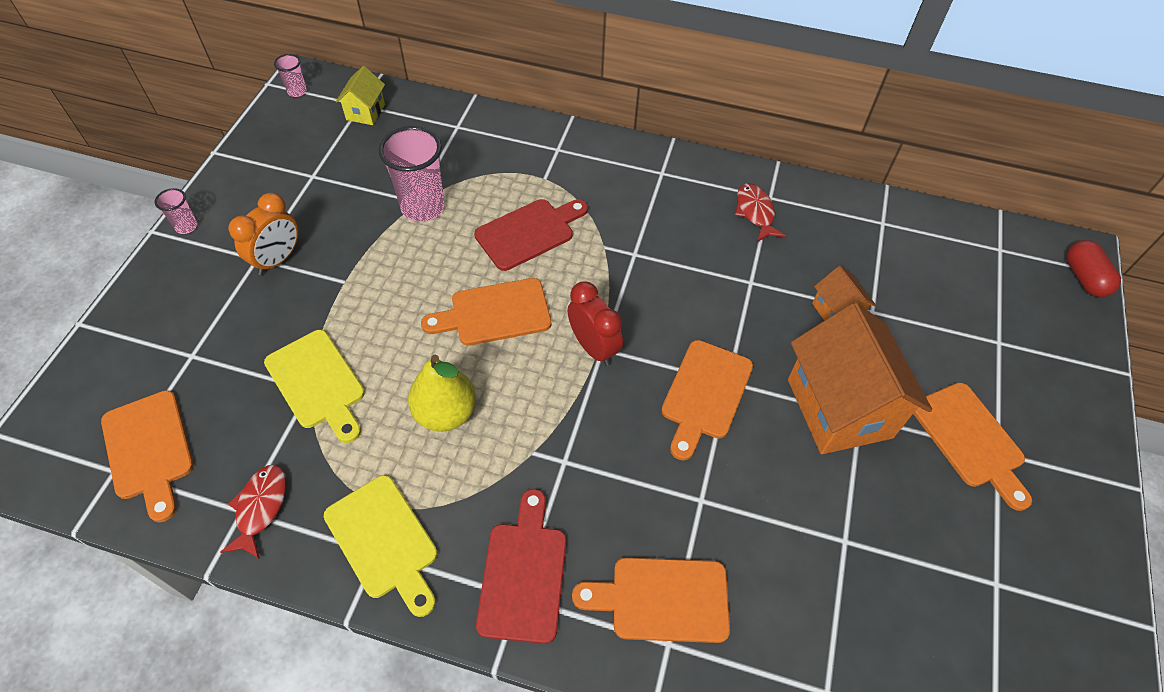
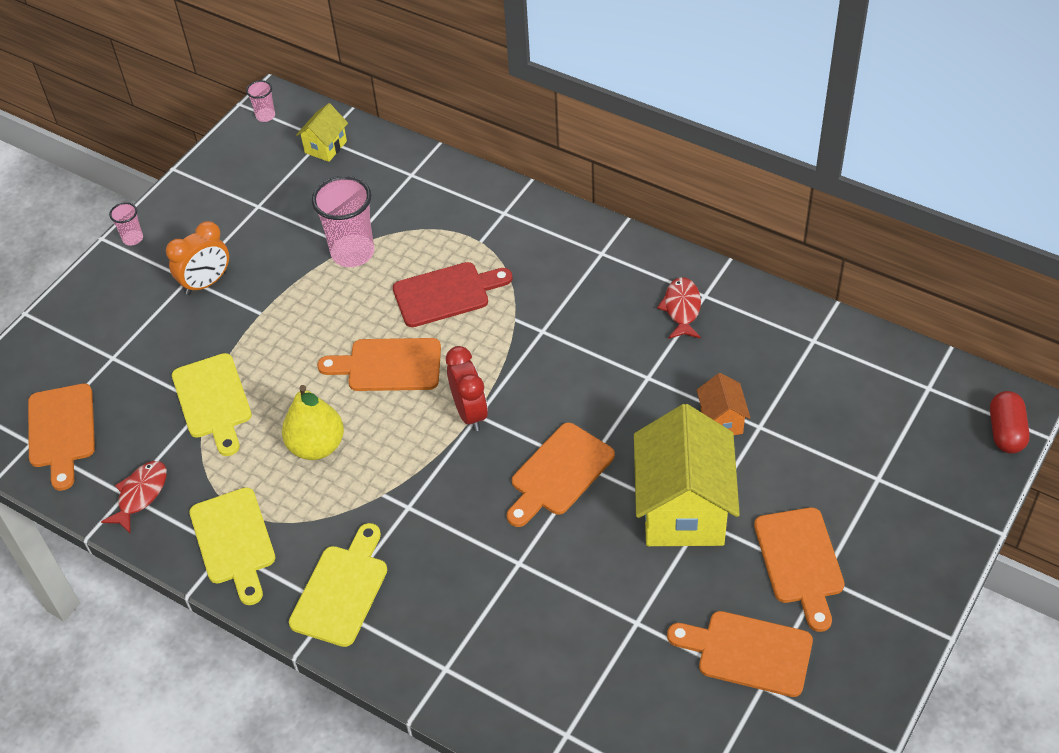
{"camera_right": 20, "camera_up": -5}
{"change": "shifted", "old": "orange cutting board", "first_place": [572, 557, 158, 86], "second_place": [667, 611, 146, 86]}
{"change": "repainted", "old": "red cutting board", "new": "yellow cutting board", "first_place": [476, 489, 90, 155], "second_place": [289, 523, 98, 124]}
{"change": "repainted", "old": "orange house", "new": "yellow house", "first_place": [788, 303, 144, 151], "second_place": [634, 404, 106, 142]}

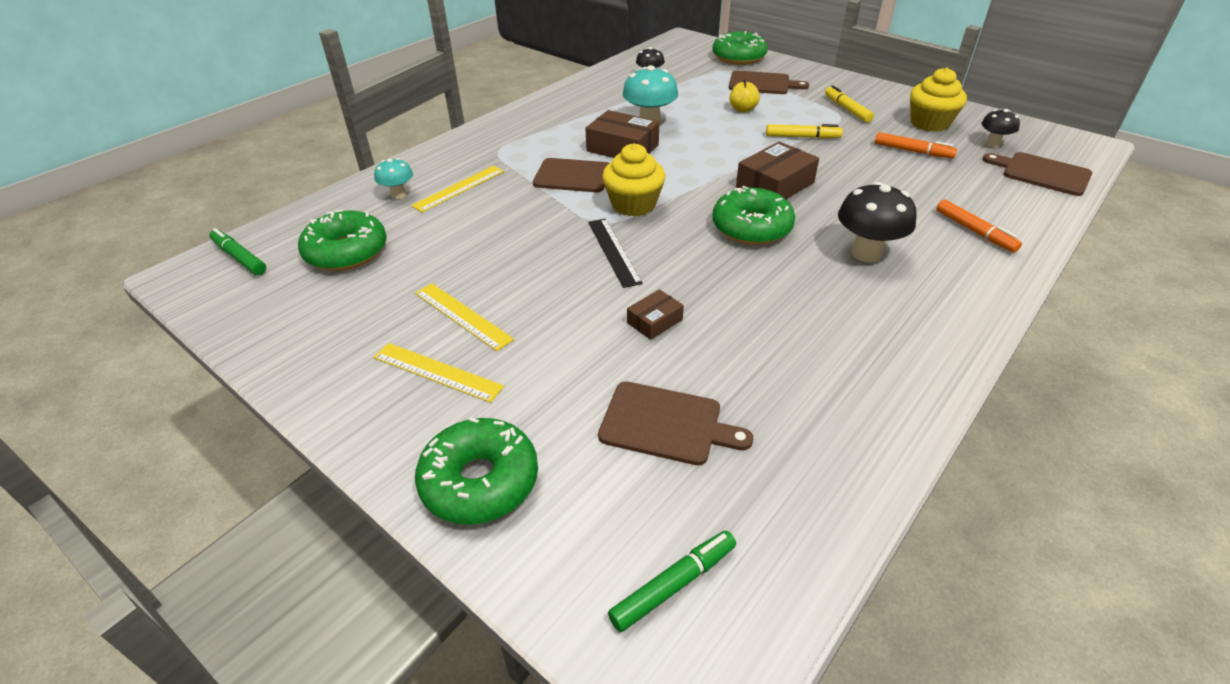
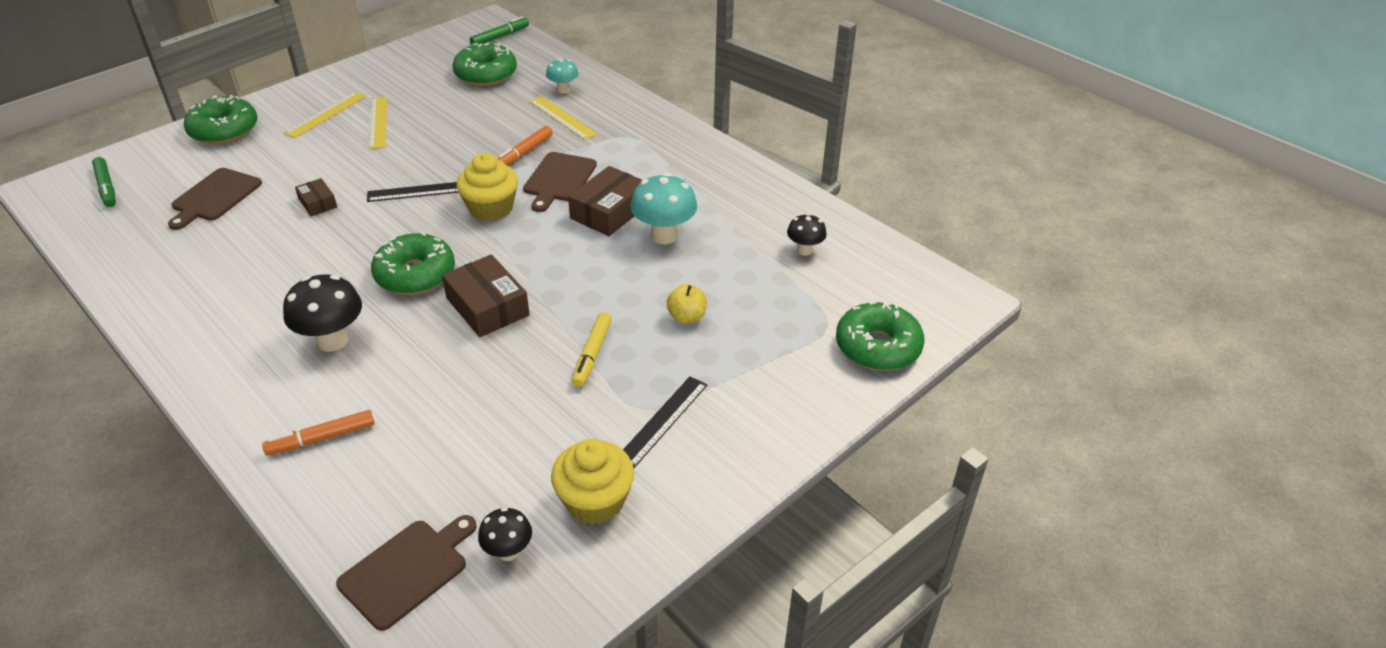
{"camera_right": 95, "camera_up": 0}
{"change": "gone", "old": "brown cutting board", "first_place": [729, 71, 80, 23]}
{"change": "shifted", "old": "orange marker", "first_place": [875, 132, 82, 27], "second_place": [498, 126, 55, 40]}
{"change": "swapped", "old": "yellow marker", "new": "black ruler", "first_place": [825, 85, 49, 38], "second_place": [623, 376, 84, 92]}
{"change": "rotated", "old": "yellow ruler", "first_place": [415, 283, 99, 68], "second_place": [368, 97, 19, 52], "degrees": -60}

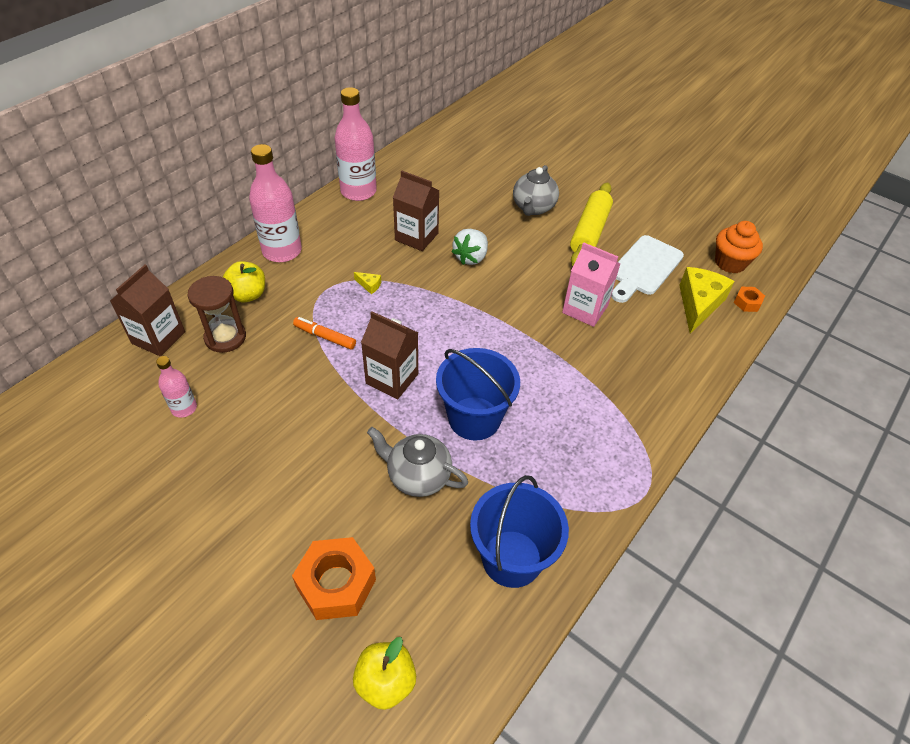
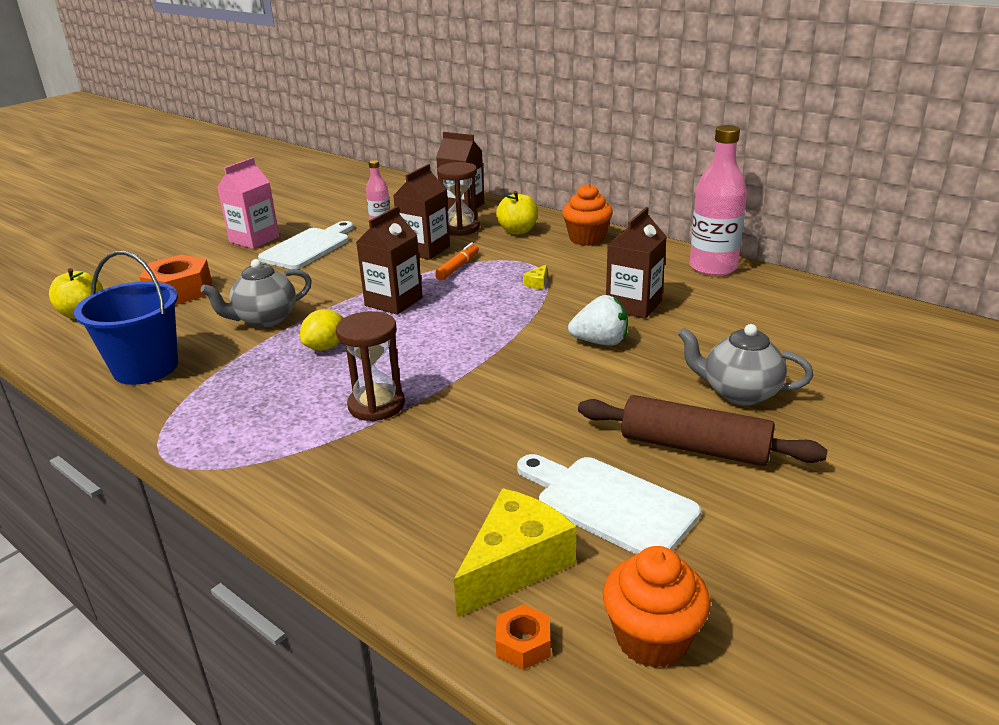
{"camera_right": 95, "camera_up": -20}
{"change": "new", "new": "white cutting board", "second_place": [258, 221, 95, 48]}
{"change": "new", "new": "brown hourglass", "second_place": [336, 311, 69, 110]}
{"change": "new", "new": "brown carton", "second_place": [393, 164, 57, 96]}
{"change": "shifted", "old": "pink carton", "first_place": [562, 242, 58, 85], "second_place": [217, 157, 62, 92]}
{"change": "swapped", "old": "pink bottle", "new": "orange cupcake", "first_place": [249, 144, 53, 118], "second_place": [562, 183, 51, 63]}
{"change": "swapped", "old": "blue bucket", "new": "yellow lemon", "first_place": [436, 348, 84, 92], "second_place": [300, 309, 43, 42]}
{"change": "repainted", "old": "yellow rolling pin", "new": "brown rolling pin", "first_place": [570, 183, 43, 83], "second_place": [578, 395, 250, 71]}
{"change": "rotated", "old": "grey teapot", "first_place": [367, 427, 101, 70], "second_place": [200, 259, 112, 68], "degrees": -150}
{"change": "rotated", "old": "white strawberry", "first_place": [452, 229, 36, 36], "second_place": [568, 295, 60, 50], "degrees": 150}
{"change": "rotated", "old": "yellow cheese", "first_place": [679, 267, 56, 67], "second_place": [454, 488, 122, 129], "degrees": -75}

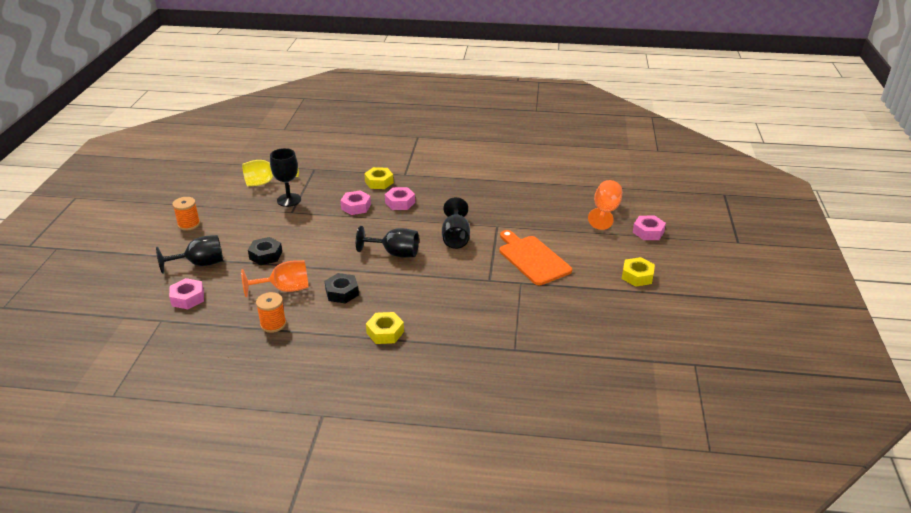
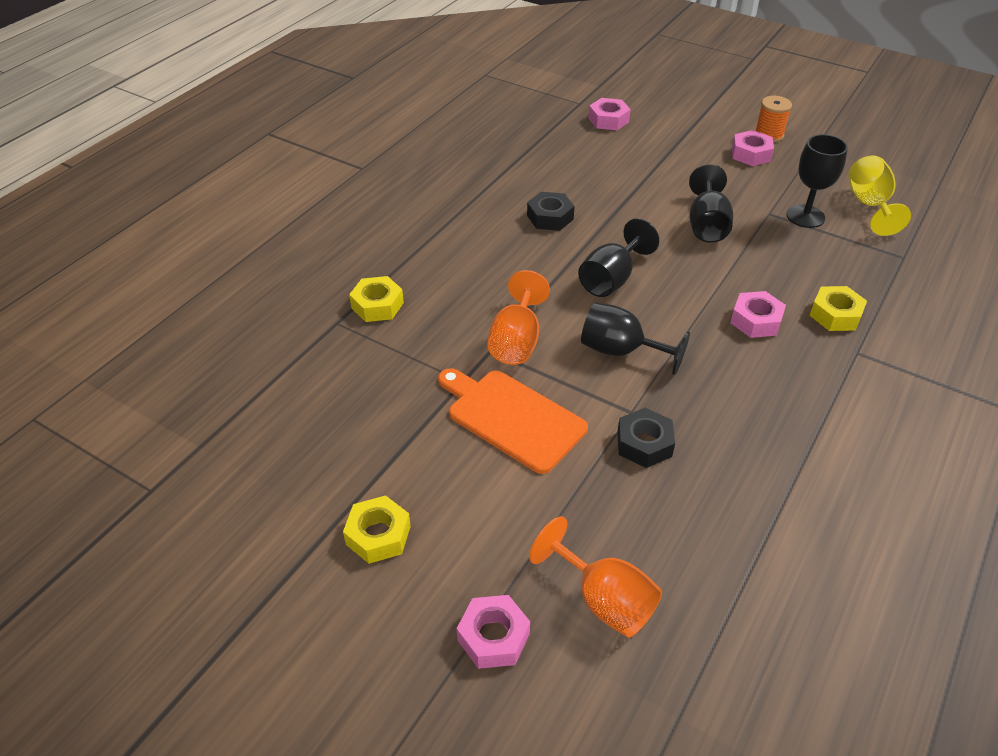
{"camera_right": 115, "camera_up": 10}
{"change": "gone", "old": "orange spool", "first_place": [256, 292, 30, 41]}
{"change": "shifted", "old": "black goblet", "first_place": [156, 235, 67, 39], "second_place": [689, 164, 44, 79]}
{"change": "shifted", "old": "orange goblet", "first_place": [241, 260, 68, 37], "second_place": [487, 270, 63, 95]}
{"change": "shifted", "old": "black nut", "first_place": [248, 237, 34, 28], "second_place": [617, 408, 58, 60]}
{"change": "shifted", "old": "pink nut", "first_place": [340, 190, 31, 25], "second_place": [732, 130, 42, 36]}
{"change": "shifted", "old": "yellow nut", "first_place": [366, 312, 38, 32], "second_place": [349, 276, 55, 46]}
{"change": "rotated", "old": "orange cutting board", "first_place": [499, 230, 73, 55], "second_place": [438, 368, 150, 106], "degrees": -135}

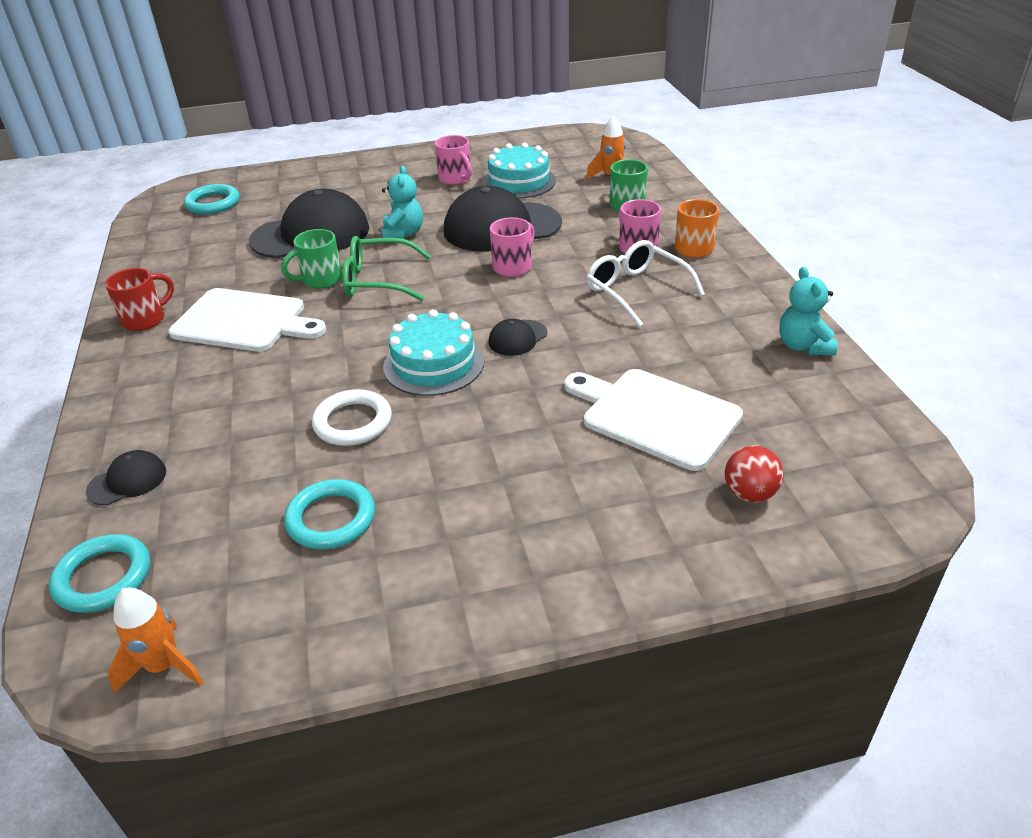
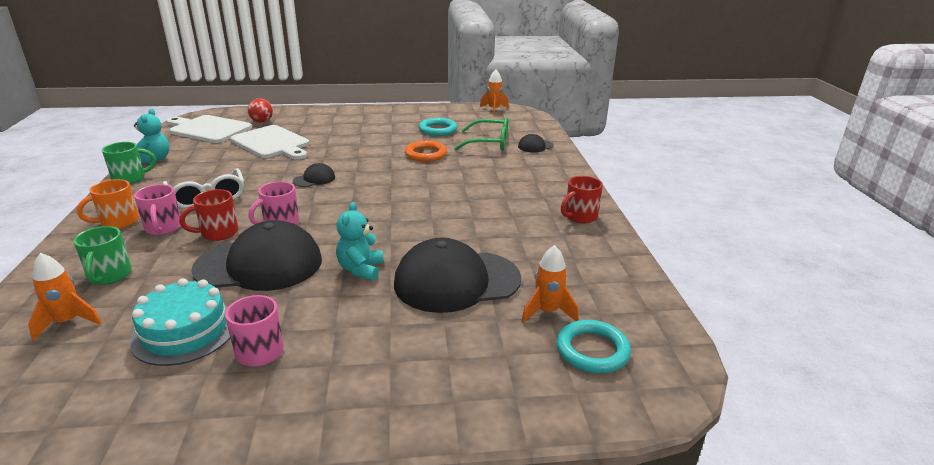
{"camera_right": -175, "camera_up": -10}
{"change": "gone", "old": "turquoise ring", "first_place": [49, 534, 101, 79]}
{"change": "gone", "old": "turquoise cake", "first_place": [383, 309, 101, 87]}
{"change": "new", "new": "red mug", "second_place": [179, 189, 60, 52]}
{"change": "new", "new": "orange rocket", "second_place": [521, 245, 57, 78]}
{"change": "shifted", "old": "white cutting board", "first_place": [168, 288, 158, 64], "second_place": [167, 115, 85, 28]}
{"change": "shifted", "old": "green mug", "first_place": [281, 229, 61, 60], "second_place": [102, 142, 54, 42]}
{"change": "shifted", "old": "green glasses", "first_place": [343, 236, 88, 65], "second_place": [454, 117, 54, 34]}
{"change": "repainted", "old": "white ring", "new": "orange ring", "first_place": [312, 389, 80, 57], "second_place": [405, 140, 42, 22]}

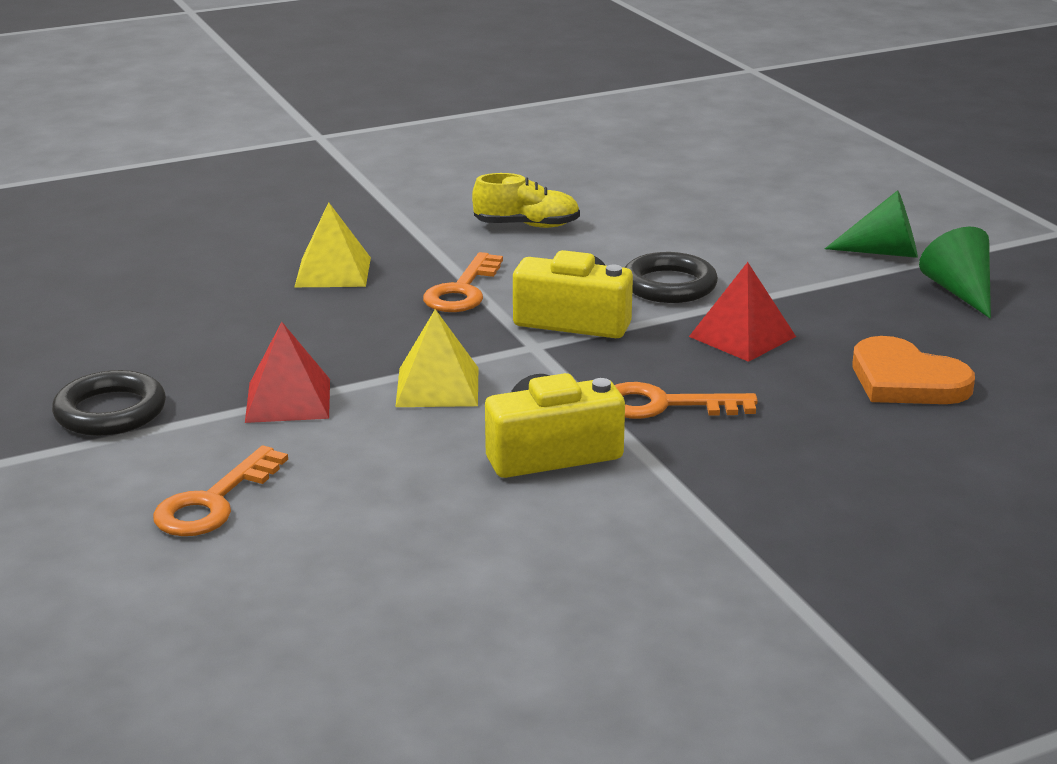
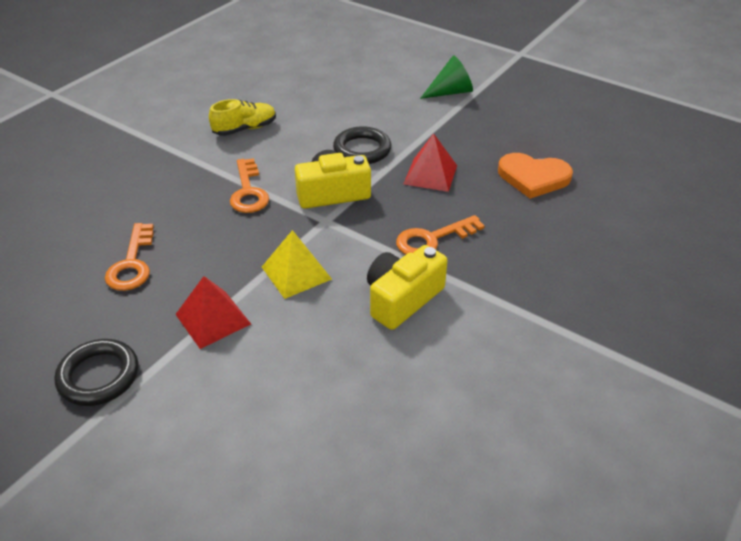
{"camera_right": -30, "camera_up": 15}
{"change": "gone", "old": "yellow pyramid", "first_place": [295, 202, 76, 85]}
{"change": "gone", "old": "green cone", "first_place": [919, 227, 72, 92]}
{"change": "shifted", "old": "orange key", "first_place": [153, 446, 135, 90], "second_place": [105, 223, 49, 68]}

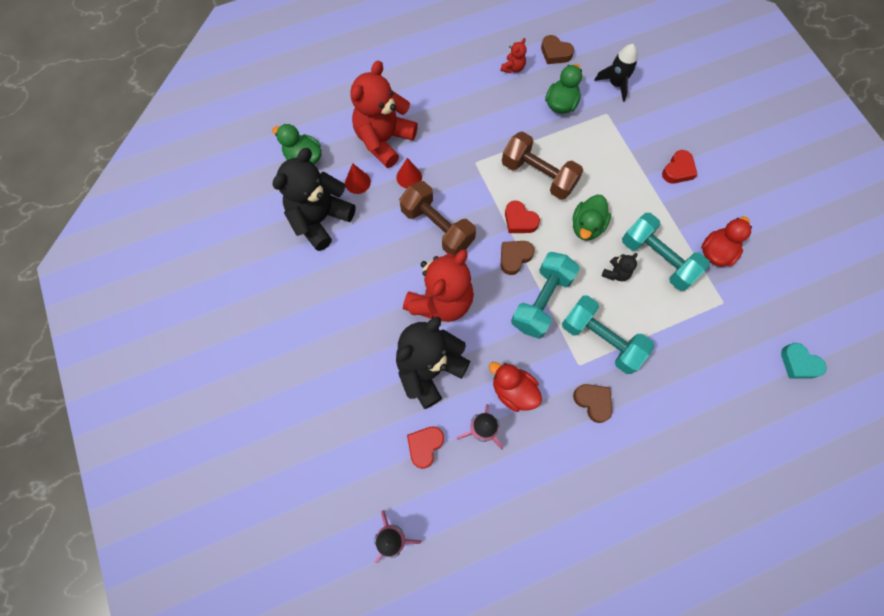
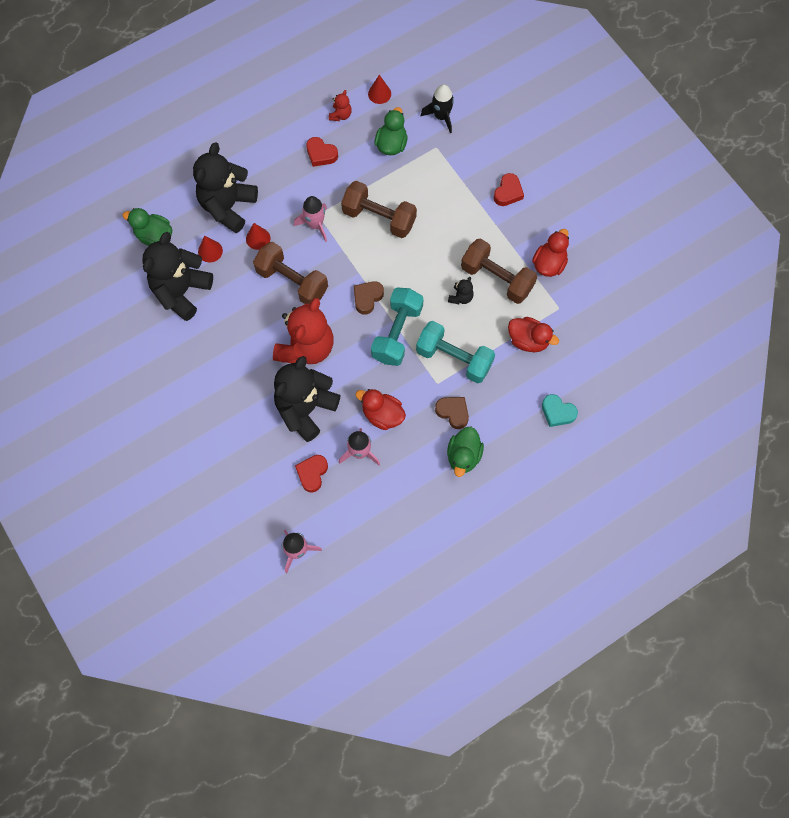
{"camera_right": -10, "camera_up": 0}
{"change": "new", "new": "pink rocket", "second_place": [294, 196, 33, 46]}
{"change": "new", "new": "red duck", "second_place": [508, 317, 51, 35]}
{"change": "shifted", "old": "red heart", "first_place": [505, 200, 35, 33], "second_place": [306, 137, 32, 30]}
{"change": "shifted", "old": "green duck", "first_place": [572, 195, 39, 46], "second_place": [447, 427, 37, 50]}
{"change": "shifted", "old": "turquoise heart", "first_place": [781, 343, 46, 36], "second_place": [542, 394, 36, 33]}
{"change": "swapped", "old": "brown heart", "new": "red cone", "first_place": [541, 35, 33, 29], "second_place": [368, 75, 23, 29]}
{"change": "repainted", "old": "red teddy bear", "new": "black teddy bear", "first_place": [351, 61, 67, 107], "second_place": [193, 143, 65, 90]}
{"change": "repainted", "old": "turquoise dumbbell", "new": "brown dumbbell", "first_place": [622, 213, 88, 78], "second_place": [461, 238, 76, 66]}

